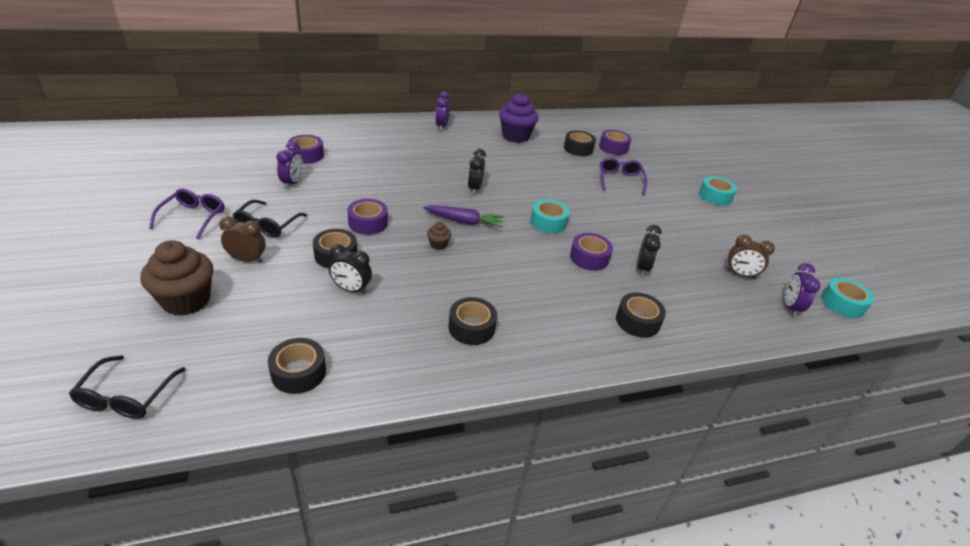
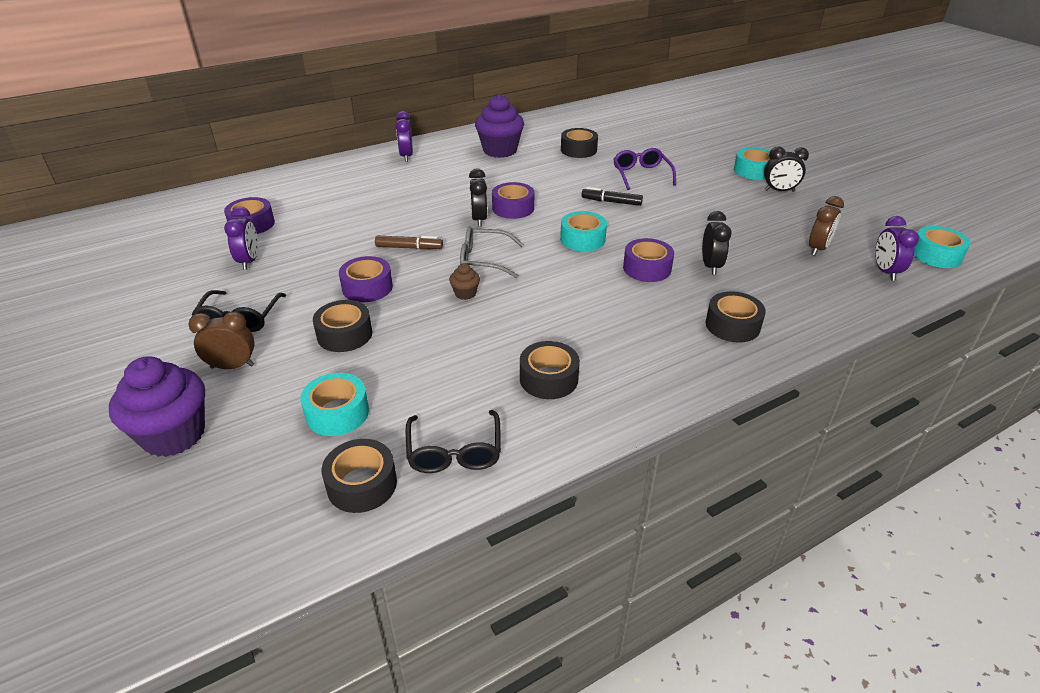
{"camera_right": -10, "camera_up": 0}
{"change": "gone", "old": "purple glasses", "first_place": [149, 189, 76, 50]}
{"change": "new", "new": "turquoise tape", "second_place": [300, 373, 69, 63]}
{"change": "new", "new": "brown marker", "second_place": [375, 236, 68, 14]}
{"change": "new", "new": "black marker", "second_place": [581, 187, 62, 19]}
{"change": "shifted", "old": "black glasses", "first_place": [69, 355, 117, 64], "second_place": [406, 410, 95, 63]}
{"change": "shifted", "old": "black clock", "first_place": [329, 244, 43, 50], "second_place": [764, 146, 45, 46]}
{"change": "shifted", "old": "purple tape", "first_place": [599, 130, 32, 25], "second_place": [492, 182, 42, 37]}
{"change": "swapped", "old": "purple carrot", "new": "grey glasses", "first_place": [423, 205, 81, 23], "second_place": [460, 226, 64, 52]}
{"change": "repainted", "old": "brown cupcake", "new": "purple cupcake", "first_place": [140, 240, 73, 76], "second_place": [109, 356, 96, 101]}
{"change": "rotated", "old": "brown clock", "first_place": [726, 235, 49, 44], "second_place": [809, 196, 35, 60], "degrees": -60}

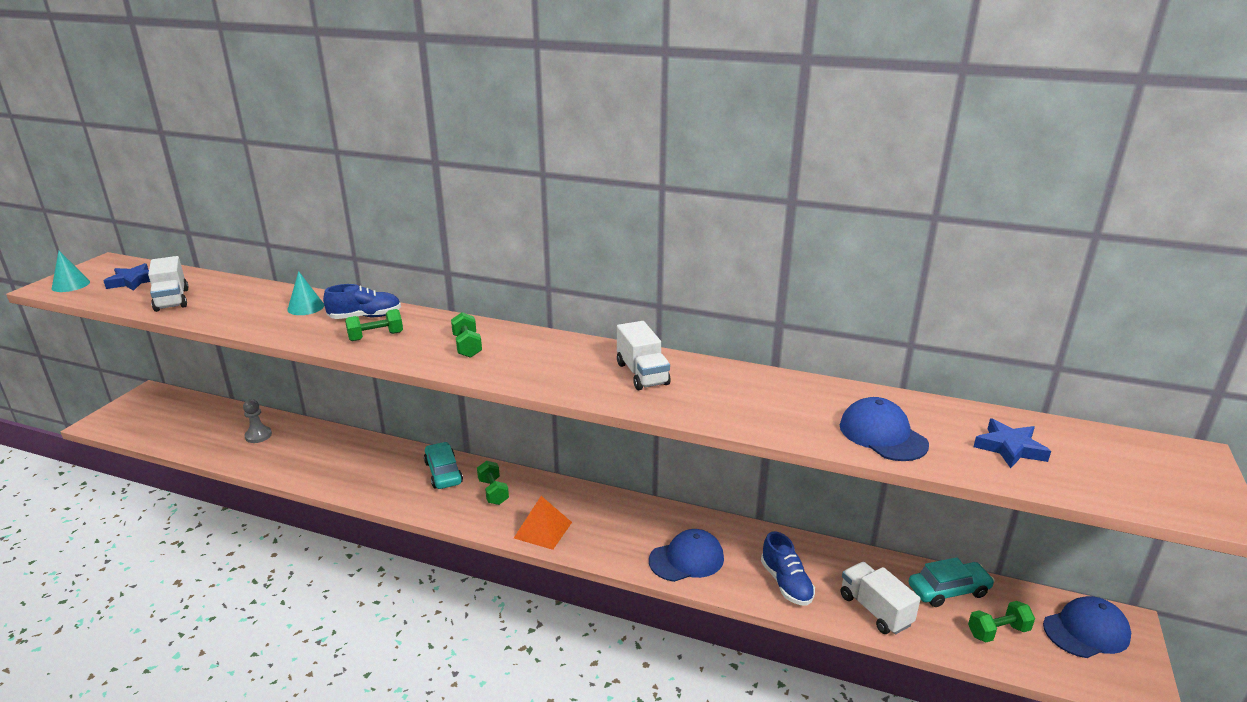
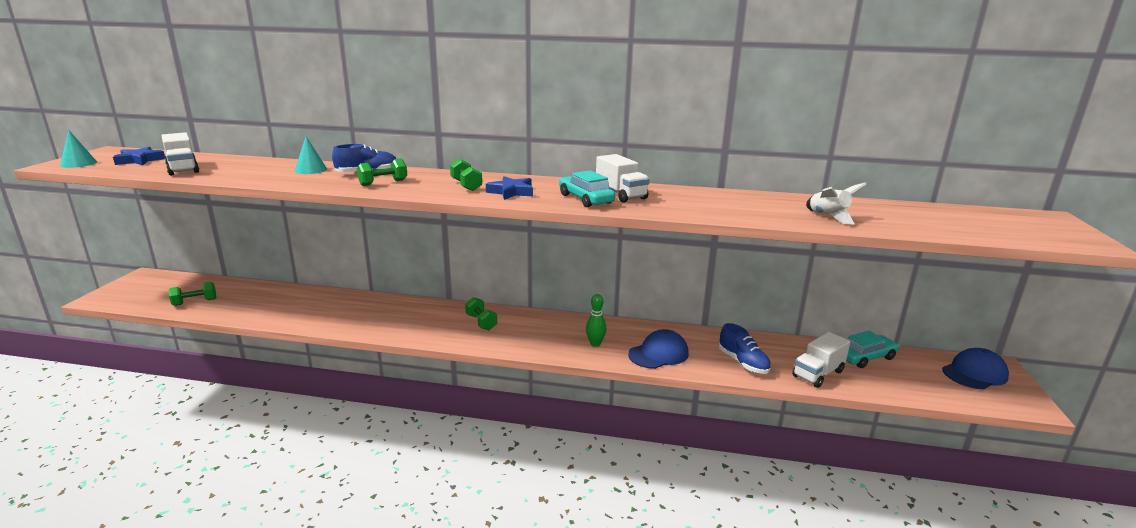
{"camera_right": -10, "camera_up": -5}
{"change": "gone", "old": "grey pawn", "first_place": [243, 399, 29, 44]}
{"change": "gone", "old": "orange pyramid", "first_place": [514, 496, 58, 54]}
{"change": "new", "new": "green bowling pin", "second_place": [586, 294, 20, 53]}
{"change": "shifted", "old": "turquoise car", "first_place": [424, 442, 39, 47], "second_place": [559, 170, 56, 37]}
{"change": "shifted", "old": "green dumbbell", "first_place": [968, 601, 67, 41], "second_place": [169, 282, 47, 24]}
{"change": "shifted", "old": "blue star", "first_place": [974, 418, 77, 50], "second_place": [486, 176, 47, 24]}
{"change": "swapped", "old": "blue cap", "new": "white rocket", "first_place": [840, 397, 89, 64], "second_place": [806, 182, 60, 42]}
{"change": "rotated", "old": "white truck", "first_place": [841, 562, 80, 72], "second_place": [792, 332, 58, 56], "degrees": -90}

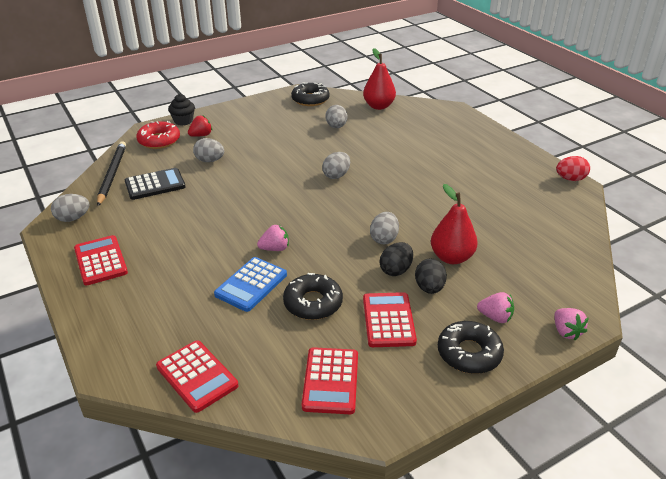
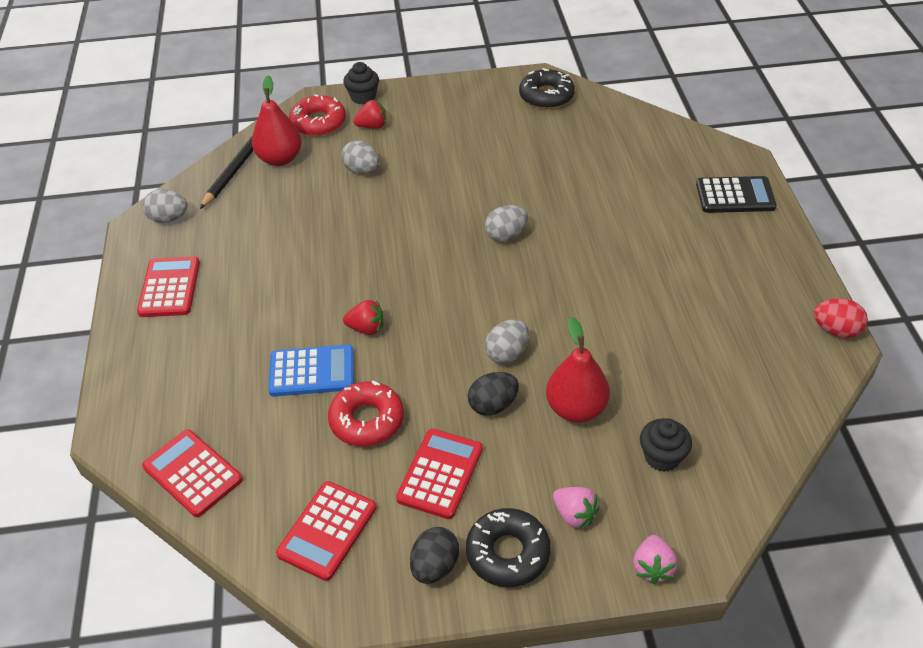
{"camera_right": 25, "camera_up": 10}
{"change": "gone", "old": "grey egg", "first_place": [326, 105, 22, 23]}
{"change": "new", "new": "black cupcake", "second_place": [640, 418, 52, 54]}
{"change": "shifted", "old": "black calculator", "first_place": [125, 168, 61, 32], "second_place": [696, 176, 81, 37]}
{"change": "shifted", "old": "red pear", "first_place": [363, 48, 33, 62], "second_place": [252, 75, 50, 91]}
{"change": "shifted", "old": "black egg", "first_place": [415, 258, 32, 36], "second_place": [410, 527, 49, 57]}
{"change": "repainted", "old": "pink strawberry", "new": "red strawberry", "first_place": [257, 225, 32, 26], "second_place": [343, 300, 41, 35]}
{"change": "repainted", "old": "black donut", "new": "red donut", "first_place": [283, 273, 60, 47], "second_place": [328, 381, 76, 65]}
{"change": "rotated", "old": "red calculator", "first_place": [156, 340, 82, 73], "second_place": [142, 429, 101, 88], "degrees": 150}
{"change": "rotated", "old": "blue calculator", "first_place": [214, 257, 73, 55], "second_place": [268, 345, 86, 52], "degrees": -150}

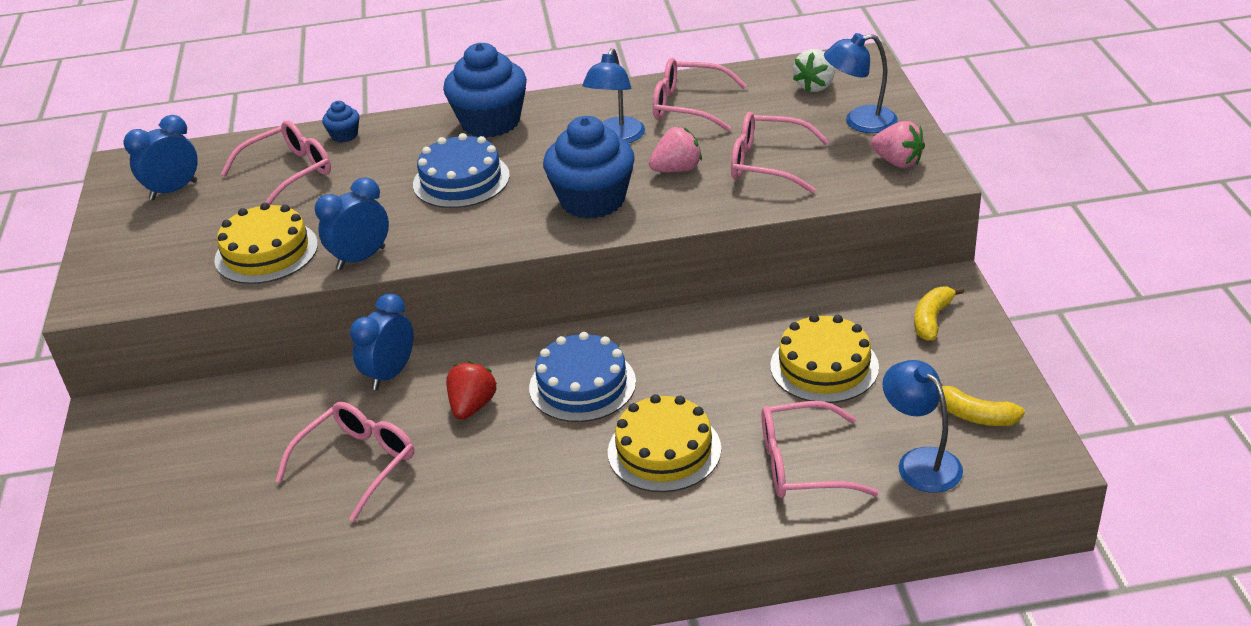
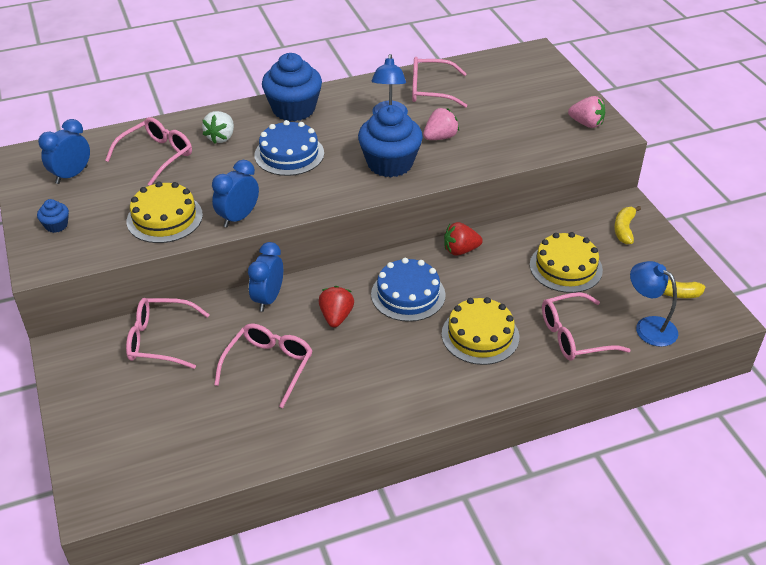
{"camera_right": -15, "camera_up": 5}
{"change": "gone", "old": "blue lamp", "first_place": [824, 33, 74, 100]}
{"change": "new", "new": "red strawberry", "second_place": [444, 222, 39, 34]}
{"change": "shifted", "old": "blue cupcake", "first_place": [322, 101, 37, 41], "second_place": [37, 199, 32, 34]}
{"change": "shifted", "old": "pink glasses", "first_place": [731, 112, 98, 81], "second_place": [126, 298, 84, 71]}
{"change": "shifted", "old": "white strawberry", "first_place": [793, 49, 42, 43], "second_place": [202, 111, 32, 33]}

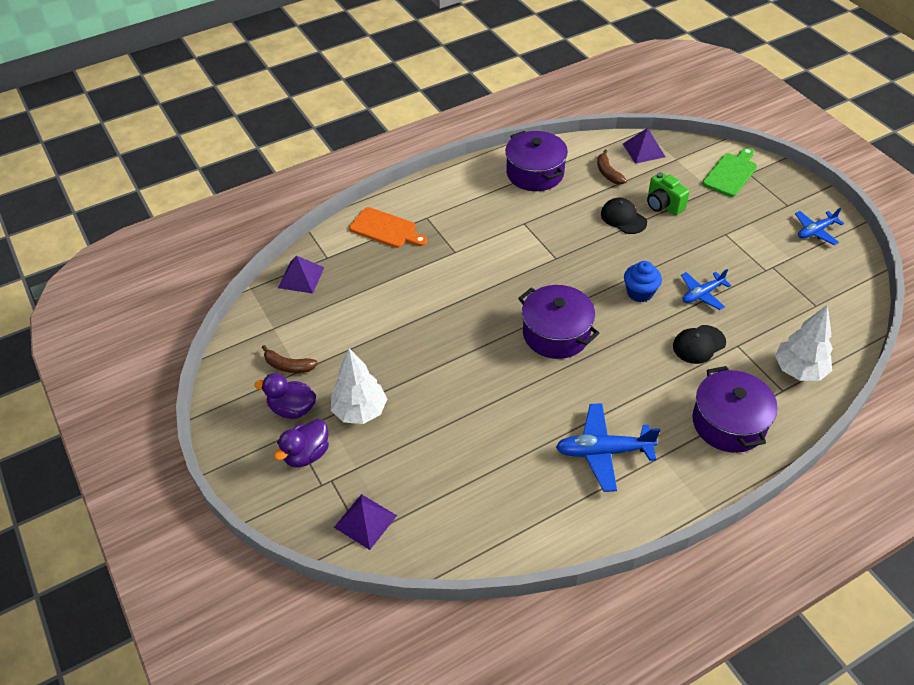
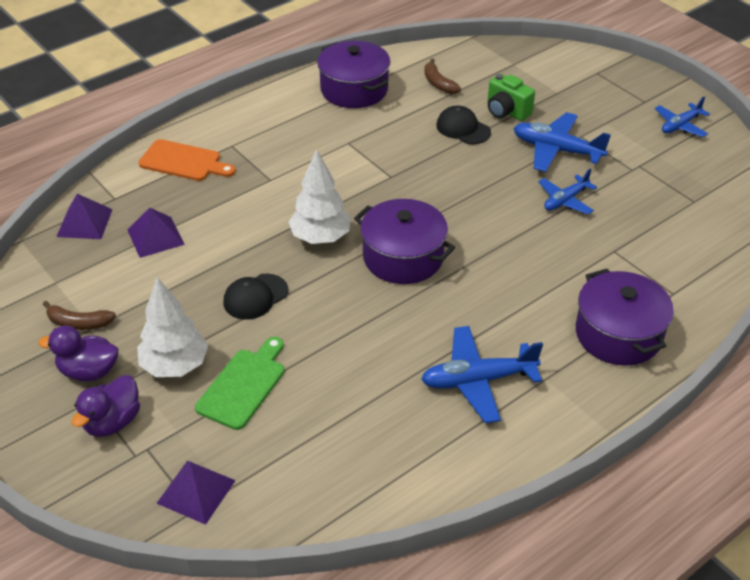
{"camera_right": -10, "camera_up": -5}
{"change": "gone", "old": "blue cupcake", "first_place": [624, 261, 38, 41]}
{"change": "new", "new": "blue plane", "second_place": [514, 112, 97, 60]}
{"change": "shifted", "old": "purple pyramid", "first_place": [623, 128, 42, 36], "second_place": [127, 208, 58, 50]}
{"change": "shifted", "old": "black cap", "first_place": [673, 325, 53, 39], "second_place": [223, 273, 65, 47]}
{"change": "shifted", "old": "green cutting board", "first_place": [702, 148, 55, 49], "second_place": [195, 337, 89, 93]}
{"change": "shifted", "old": "white tree", "first_place": [775, 305, 58, 76], "second_place": [288, 149, 63, 95]}

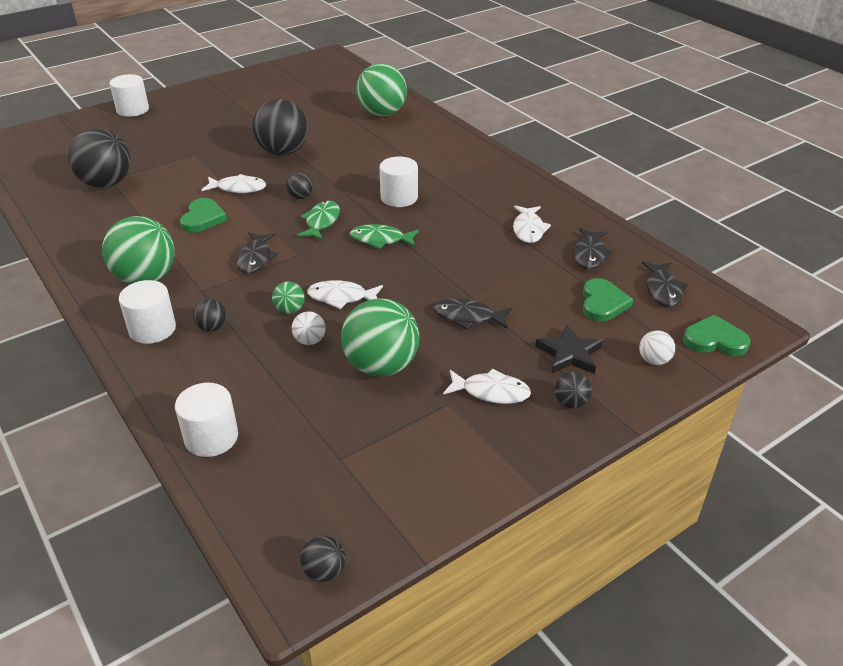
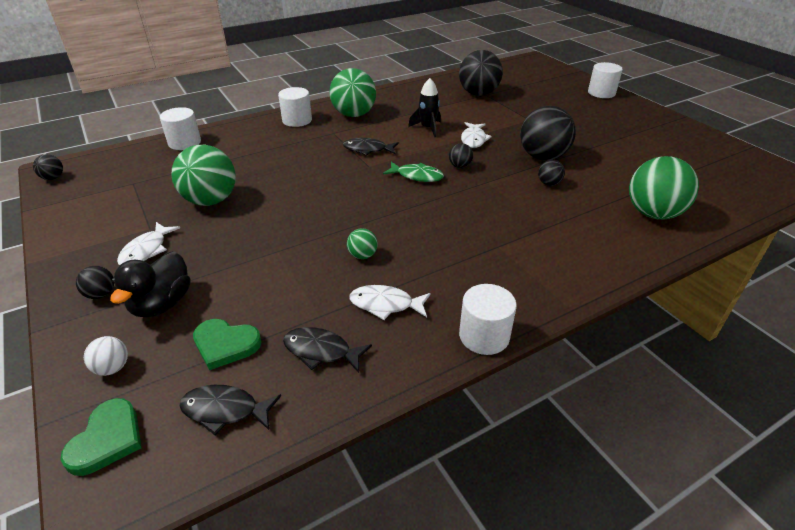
{"camera_right": 95, "camera_up": 0}
{"change": "gone", "old": "white ball", "first_place": [292, 311, 34, 34]}
{"change": "gone", "old": "white fish", "first_place": [307, 280, 76, 29]}
{"change": "gone", "old": "green fish", "first_place": [350, 224, 69, 25]}
{"change": "gone", "old": "black fish", "first_place": [434, 298, 78, 31]}
{"change": "shifted", "old": "black ball", "first_place": [193, 299, 34, 33], "second_place": [538, 160, 27, 26]}
{"change": "shifted", "old": "green ball", "first_place": [272, 282, 33, 32], "second_place": [347, 228, 31, 31]}
{"change": "shifted", "old": "white cylinder", "first_place": [379, 157, 39, 50], "second_place": [459, 284, 58, 71]}
{"change": "swapped", "old": "green heart", "new": "black rocket", "first_place": [180, 198, 47, 35], "second_place": [408, 78, 33, 59]}
{"change": "swapped", "old": "black star", "new": "black duck", "first_place": [535, 325, 68, 49], "second_place": [110, 251, 80, 67]}

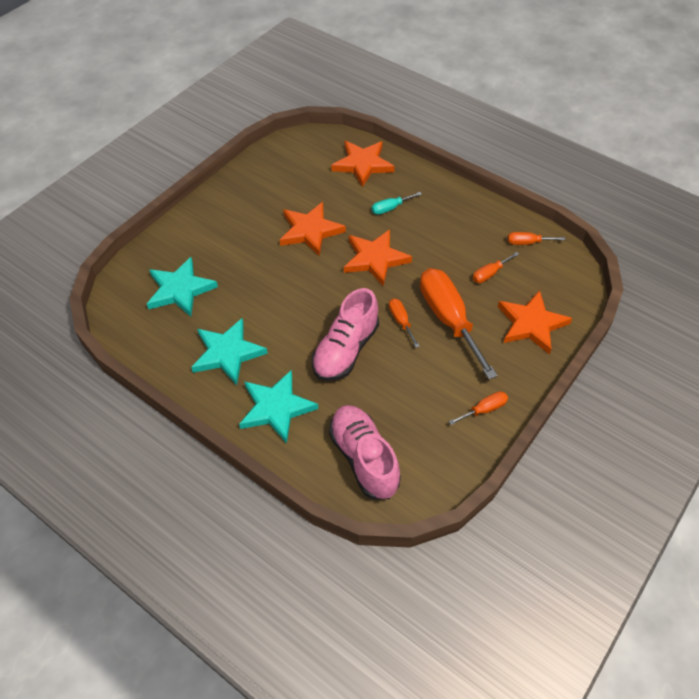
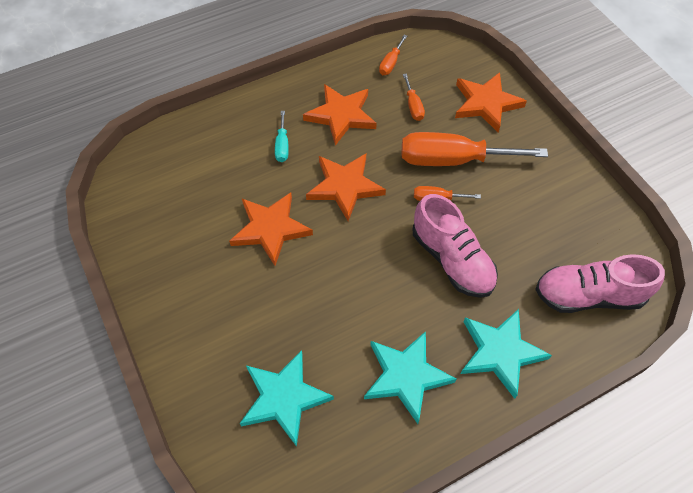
{"camera_right": -65, "camera_up": 5}
{"change": "gone", "old": "orange screwdriver", "first_place": [449, 391, 59, 34]}
{"change": "shifted", "old": "orange star", "first_place": [331, 141, 64, 46], "second_place": [303, 84, 74, 62]}

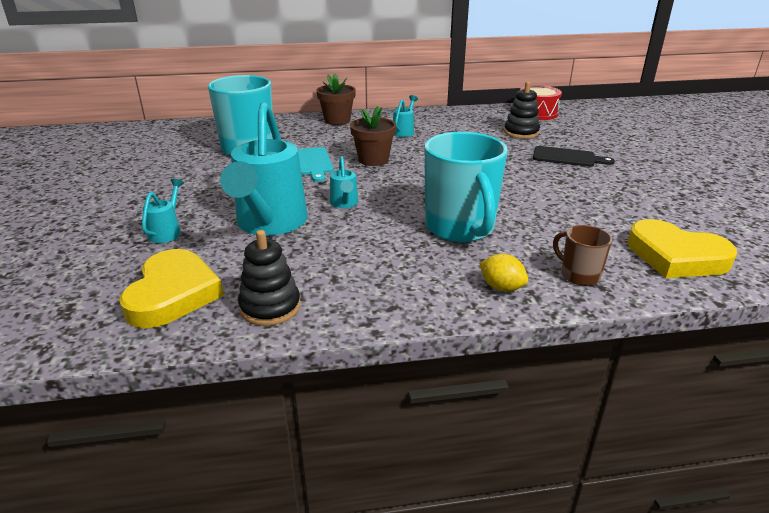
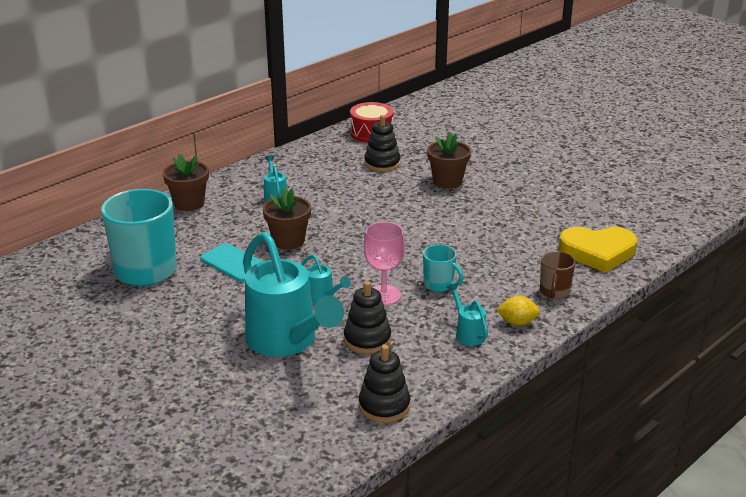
{"camera_right": -35, "camera_up": 0}
{"change": "gone", "old": "yellow heart", "first_place": [119, 249, 105, 79]}
{"change": "new", "new": "black stacking toy", "second_place": [344, 281, 47, 73]}
{"change": "new", "new": "pink goblet", "second_place": [364, 222, 41, 83]}
{"change": "shifted", "old": "turquoise watering can", "first_place": [142, 179, 42, 64], "second_place": [447, 283, 41, 63]}
{"change": "swapped", "old": "black cutting board", "new": "brown flower pot", "first_place": [533, 146, 82, 21], "second_place": [427, 132, 44, 57]}
{"change": "rotated", "old": "brown mug", "first_place": [553, 225, 59, 61], "second_place": [540, 251, 35, 48], "degrees": -90}
{"change": "scaled", "old": "turquoise mug", "first_place": [425, 132, 83, 110], "second_place": [423, 244, 41, 48], "factor": 0.48}

